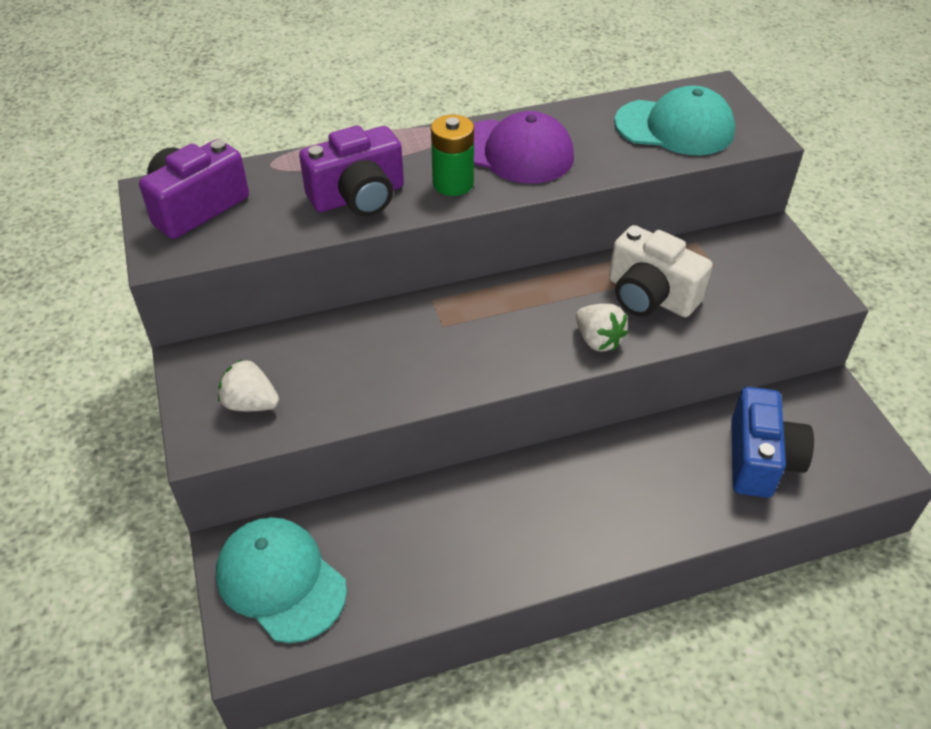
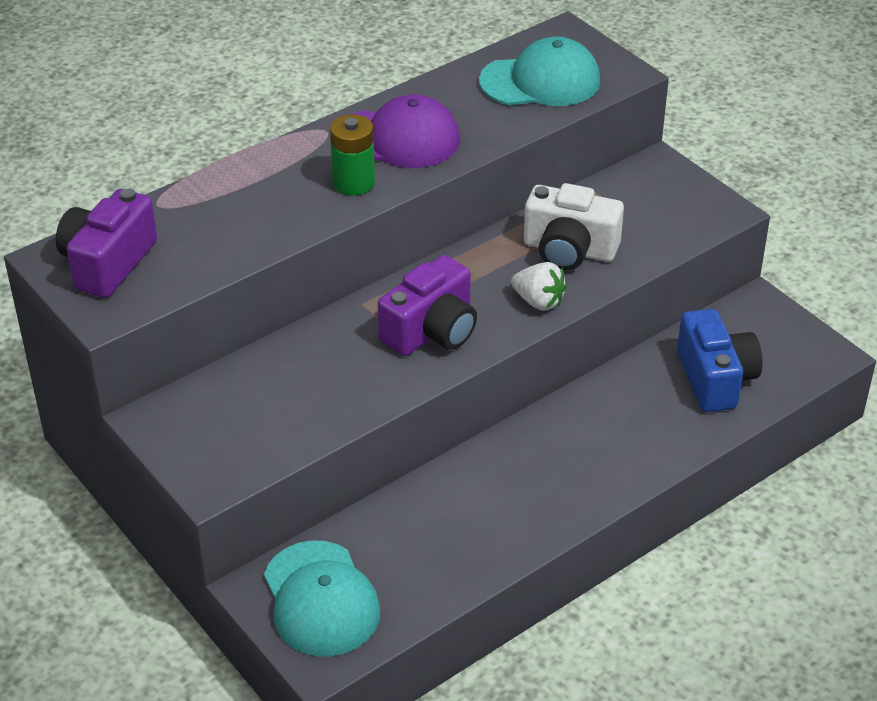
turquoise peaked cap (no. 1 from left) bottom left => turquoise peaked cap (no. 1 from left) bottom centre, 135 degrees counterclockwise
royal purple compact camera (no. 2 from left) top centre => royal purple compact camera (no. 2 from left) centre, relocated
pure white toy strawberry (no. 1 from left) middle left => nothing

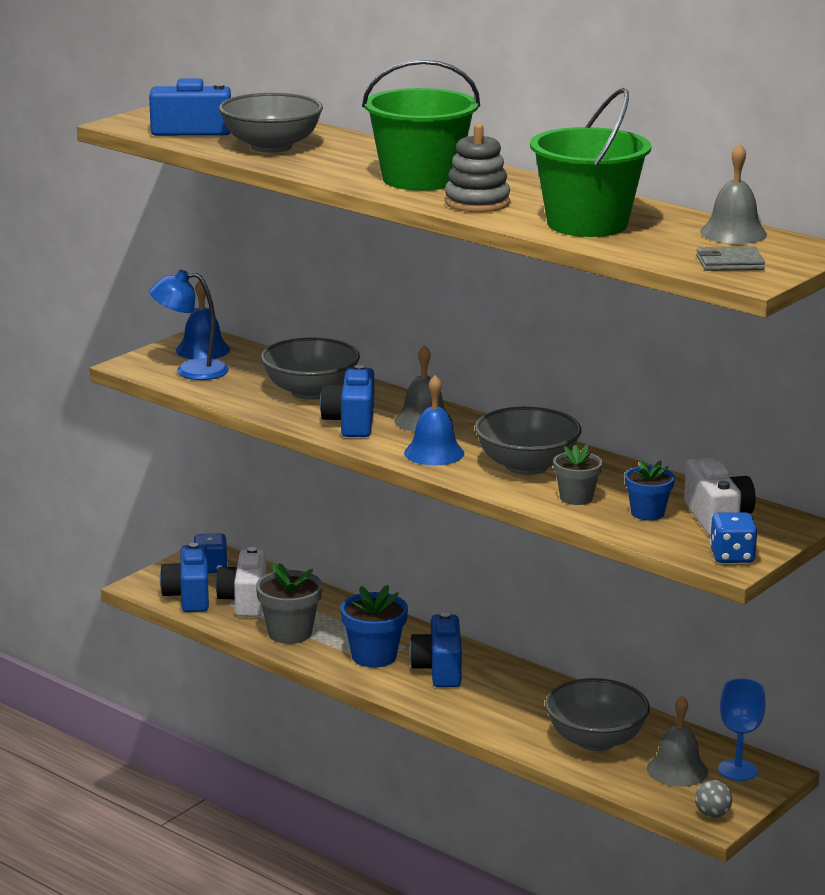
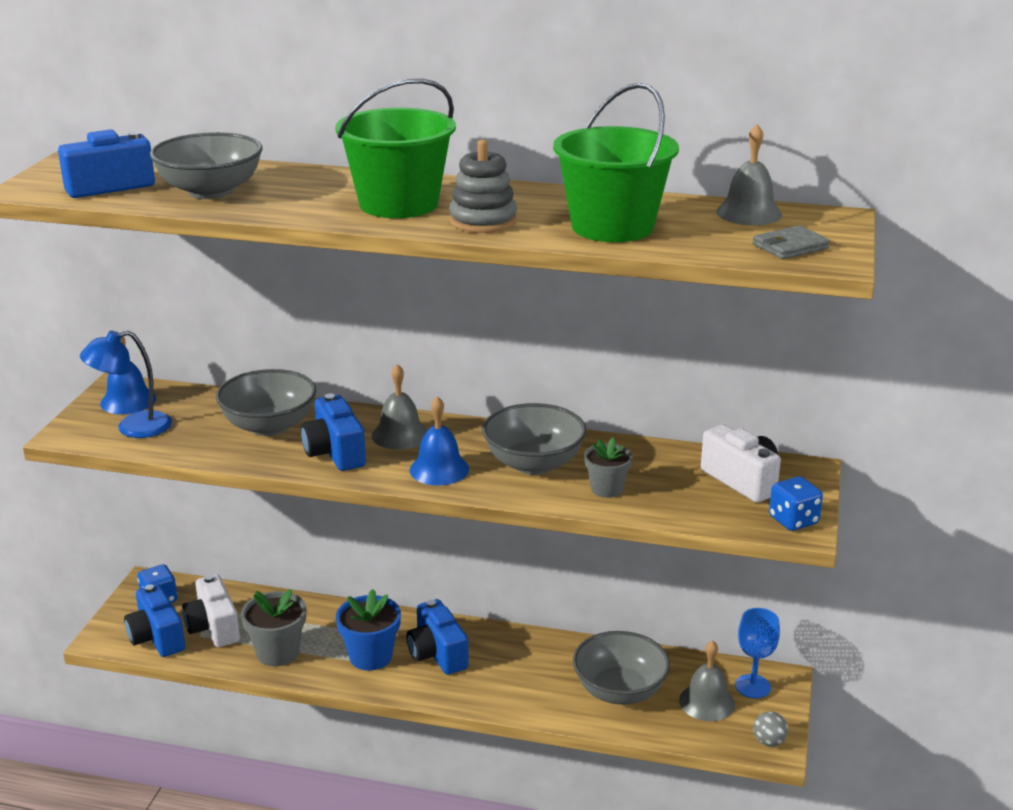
cobalt potted plant (no. 2 from left) middle right => nothing

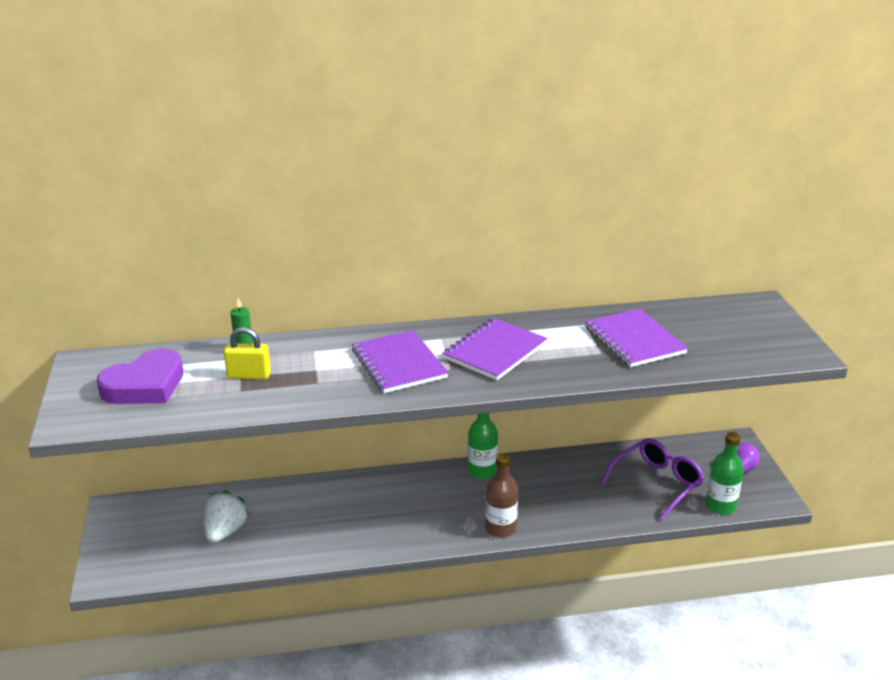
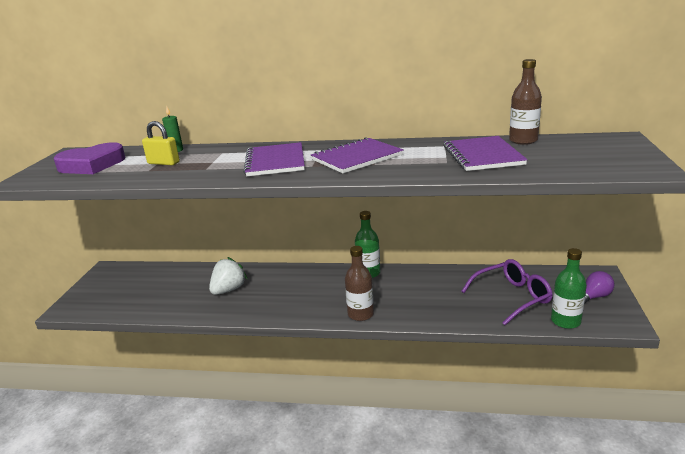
pure white toy strawberry bottom left => pure white toy strawberry middle left, relocated
nothing => russet drink bottle (no. 2 from left) top right

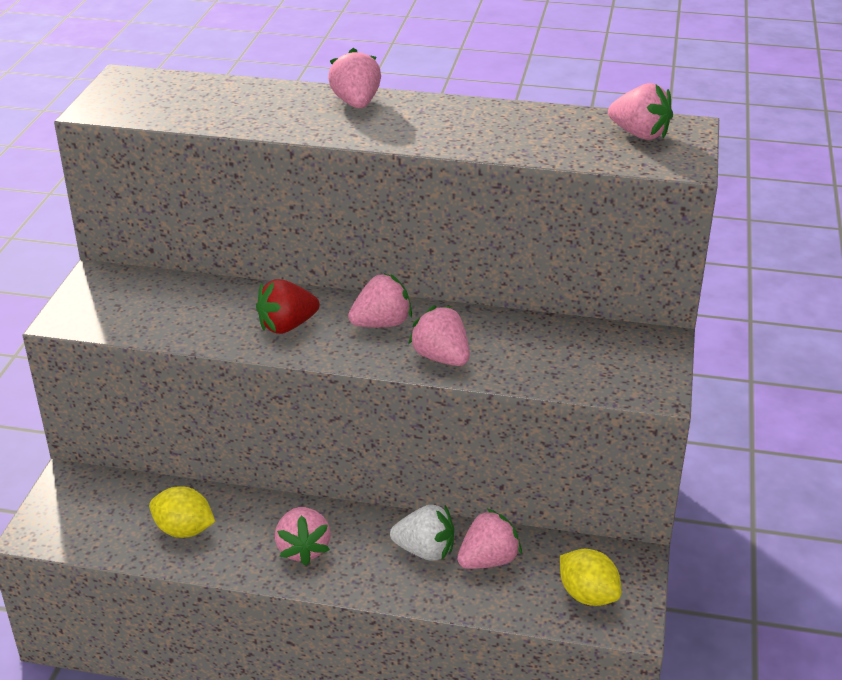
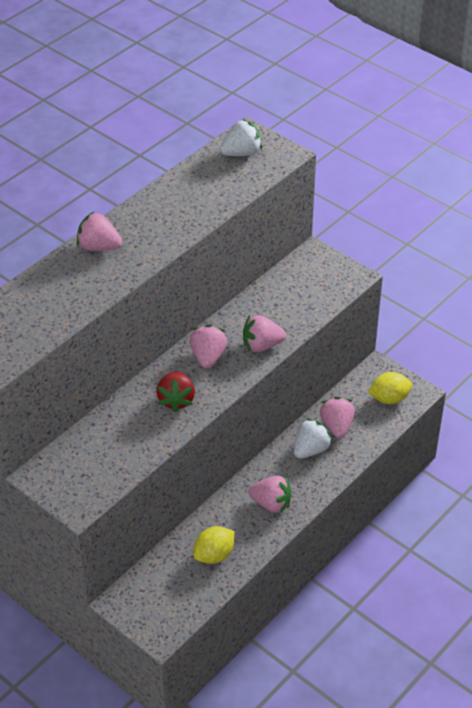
rosy toy strawberry (no. 6 from left) top right => pure white toy strawberry (no. 1 from left) top centre

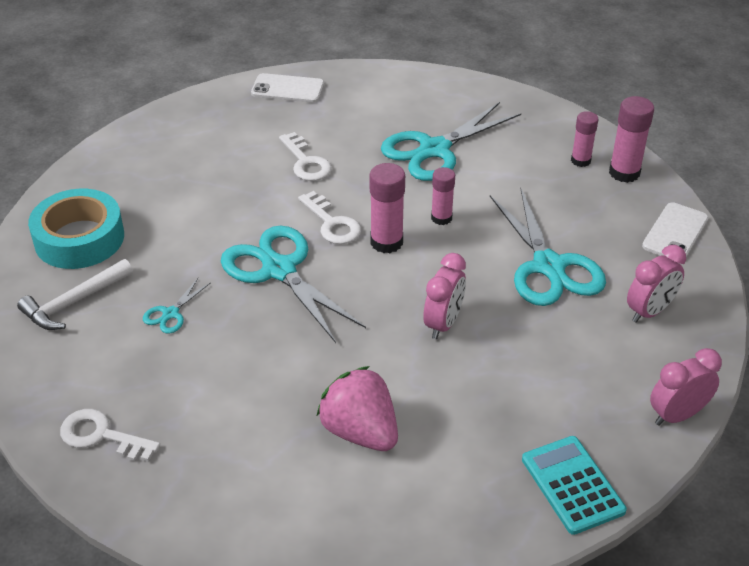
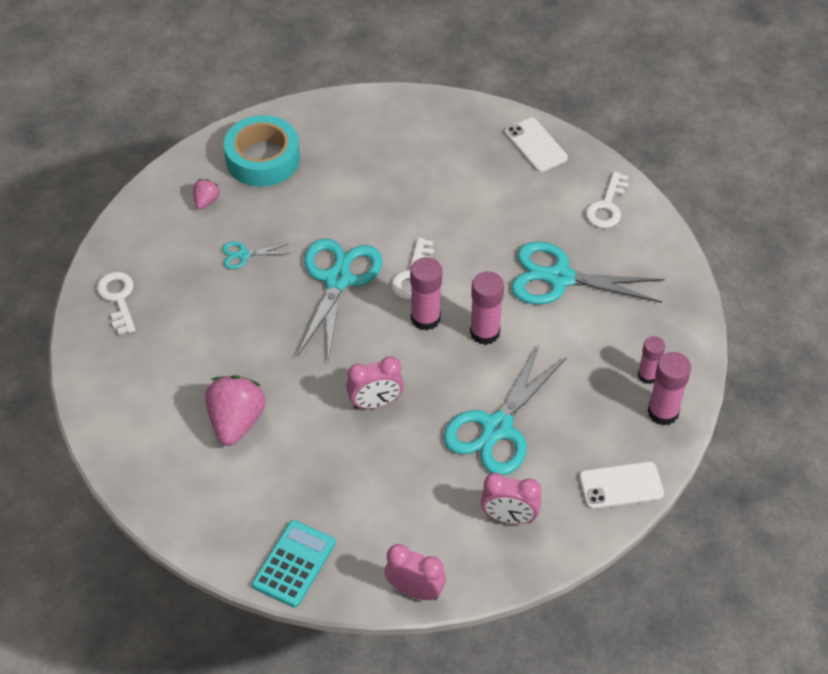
pure white hammer middle left => rosy toy strawberry (no. 1 from left) top left
rosy glue stick (no. 2 from left) centre, x1.52
pure white key (no. 2 from left in the first image) top centre => pure white key (no. 3 from left) top right, relocated

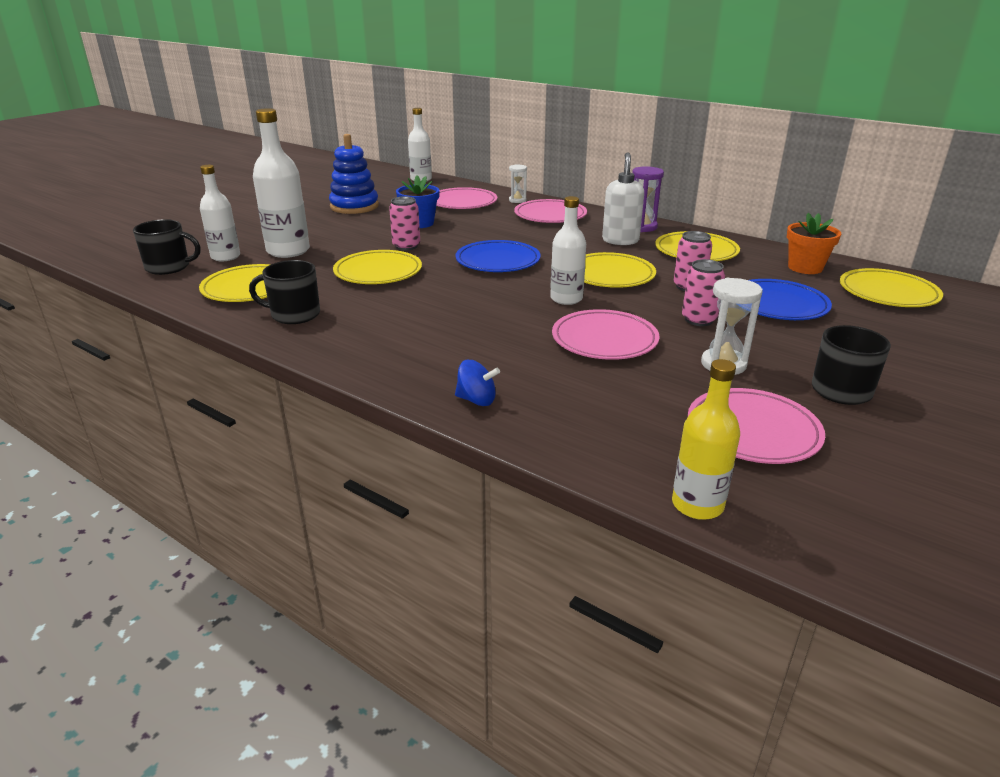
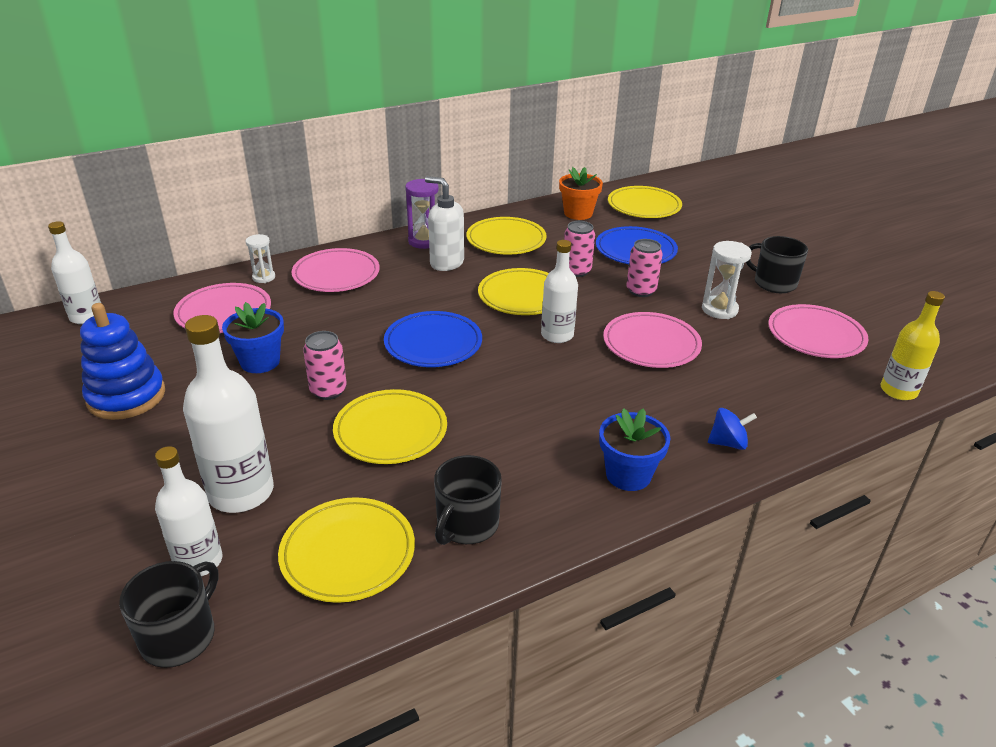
nothing => cobalt potted plant (no. 2 from left) centre
cobalt spinning top centre => cobalt spinning top middle right, 45 degrees clockwise

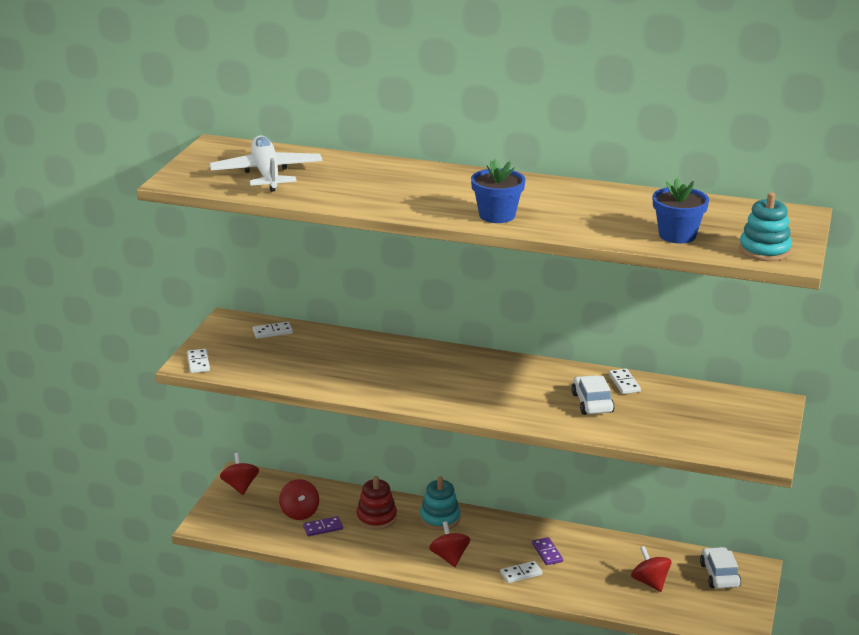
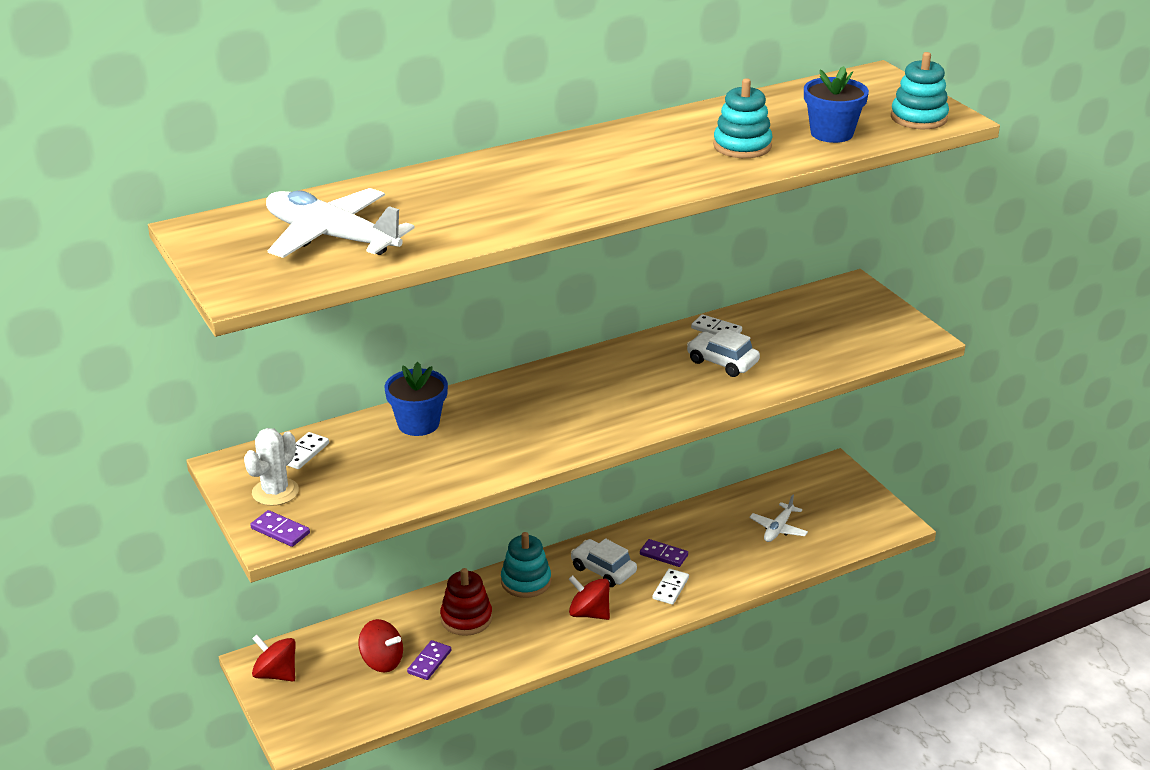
nothing => pure white prickly plant middle left
pure white domino (no. 1 from left) middle left => royal purple domino (no. 1 from left) bottom left
cobalt potted plant (no. 1 from left) top centre => cobalt potted plant (no. 1 from left) centre, relocated
pure white toy car (no. 2 from left in the first image) bottom right => pure white toy car (no. 1 from left) bottom centre, relocated
nothing => turquoise stacking rings (no. 2 from left) top centre
red spinning top (no. 4 from left) bottom right => pure white aeroplane (no. 2 from left) bottom right

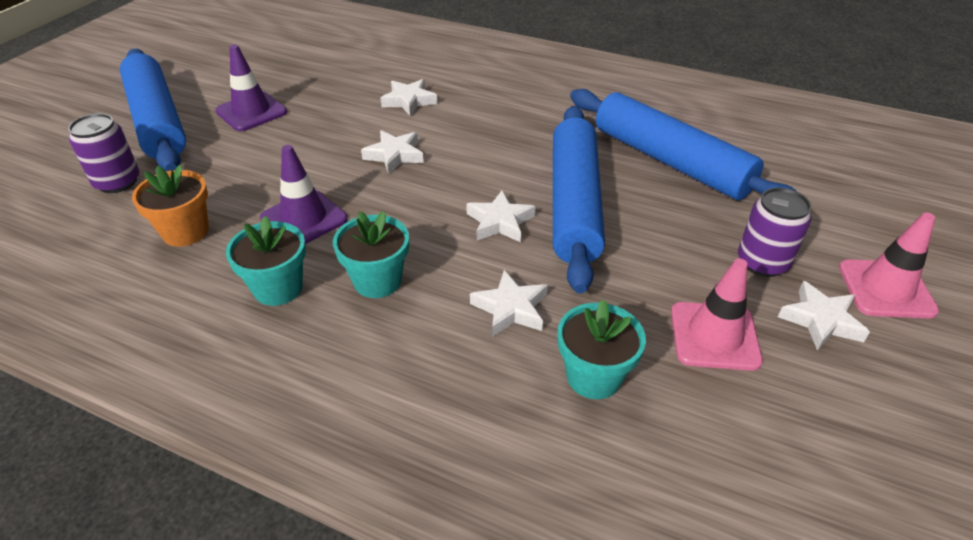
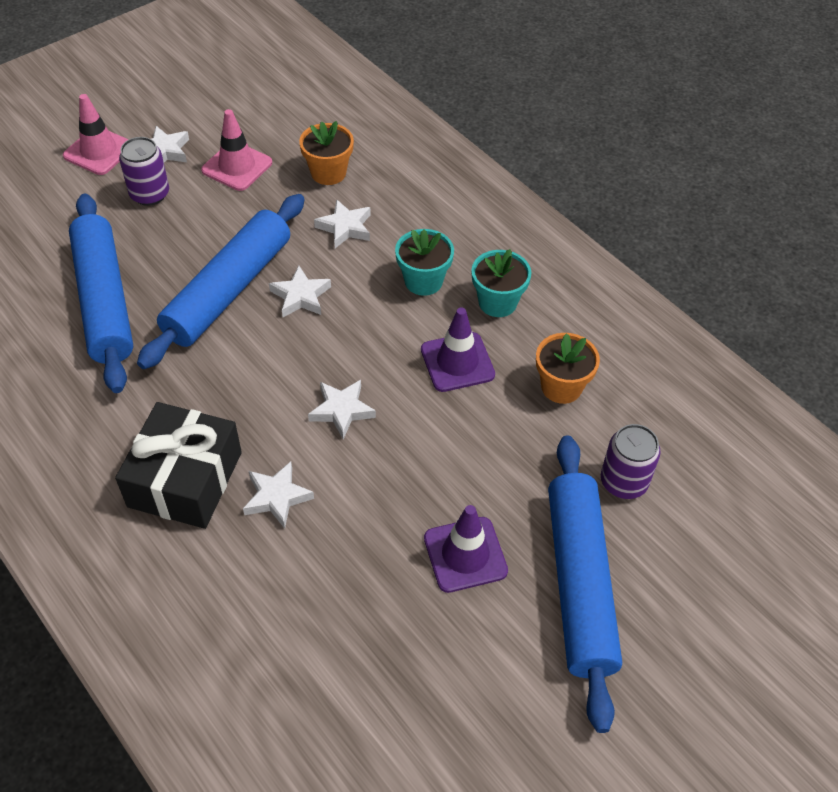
nothing => black gift middle left
turquoise potted plant (no. 3 from left) centre => bright orange potted plant (no. 1 from left) top centre

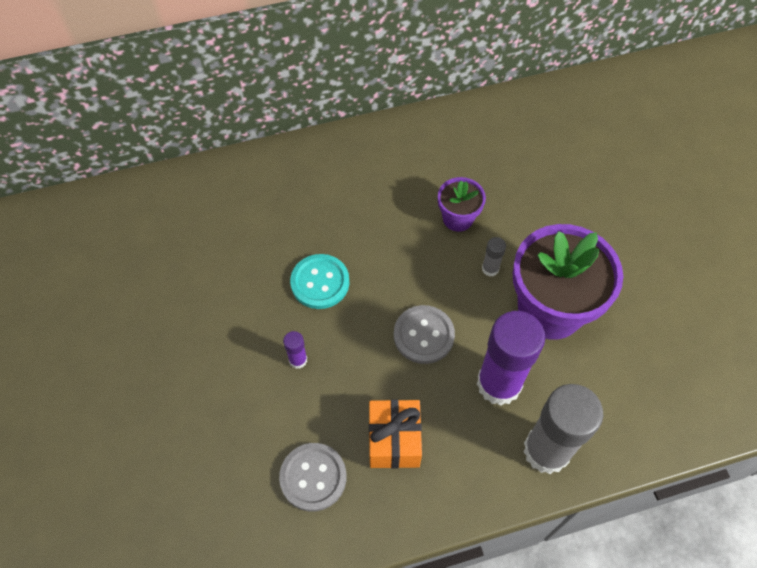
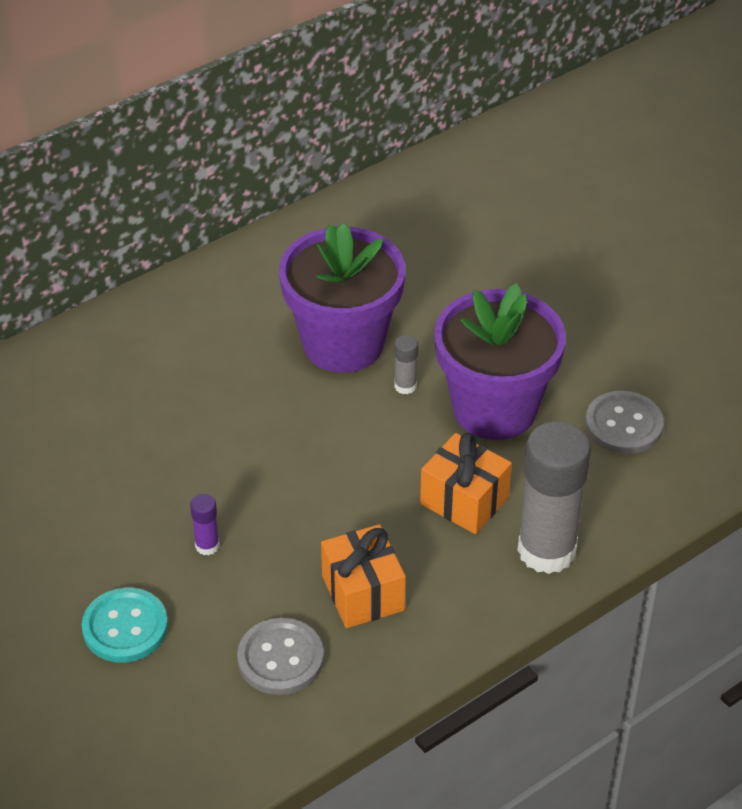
turquoise button centre => turquoise button bottom left, relocated
royal purple potted plant (no. 1 from left) centre, x2.01
royal purple glue stick (no. 2 from left) middle right => bright orange gift (no. 2 from left) centre
ash-grey button (no. 2 from left) centre => ash-grey button (no. 2 from left) middle right, relocated

